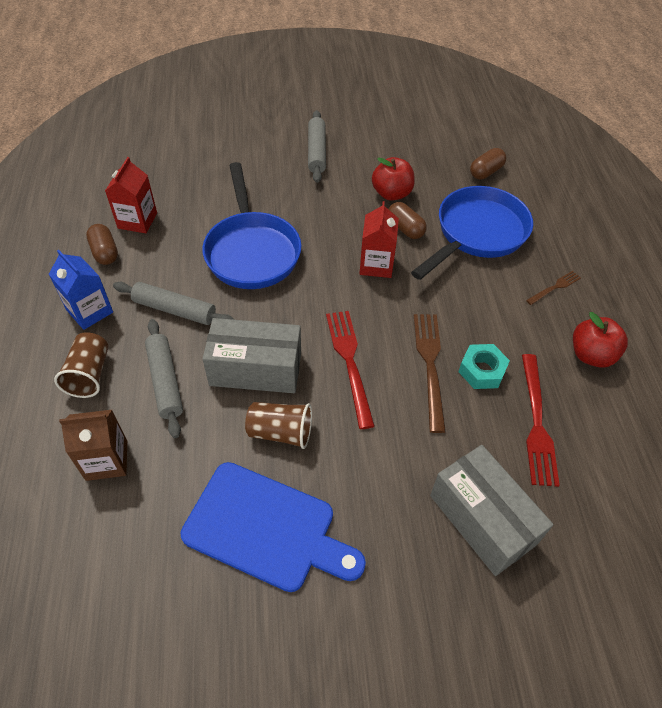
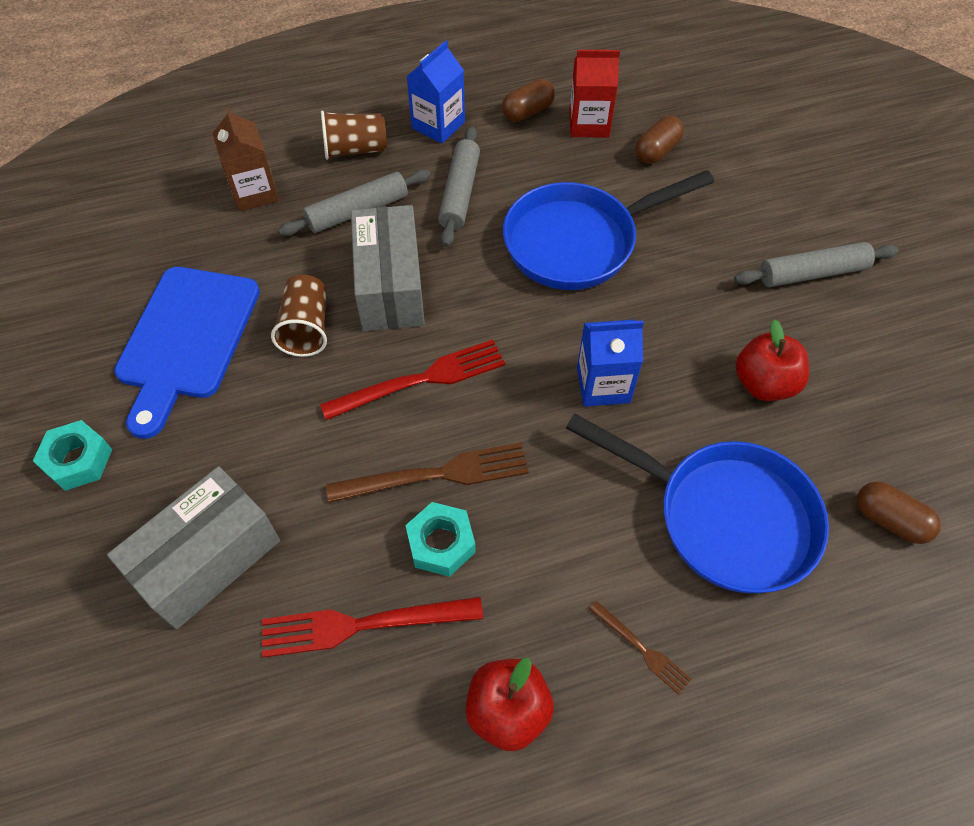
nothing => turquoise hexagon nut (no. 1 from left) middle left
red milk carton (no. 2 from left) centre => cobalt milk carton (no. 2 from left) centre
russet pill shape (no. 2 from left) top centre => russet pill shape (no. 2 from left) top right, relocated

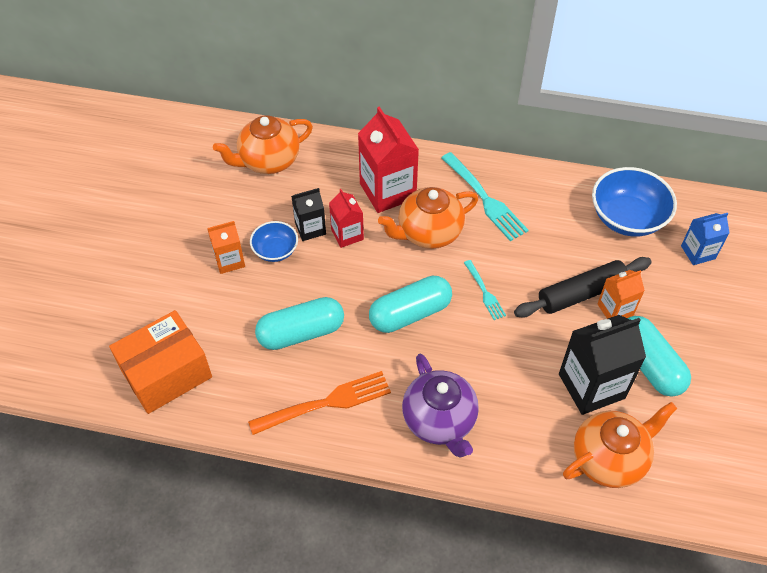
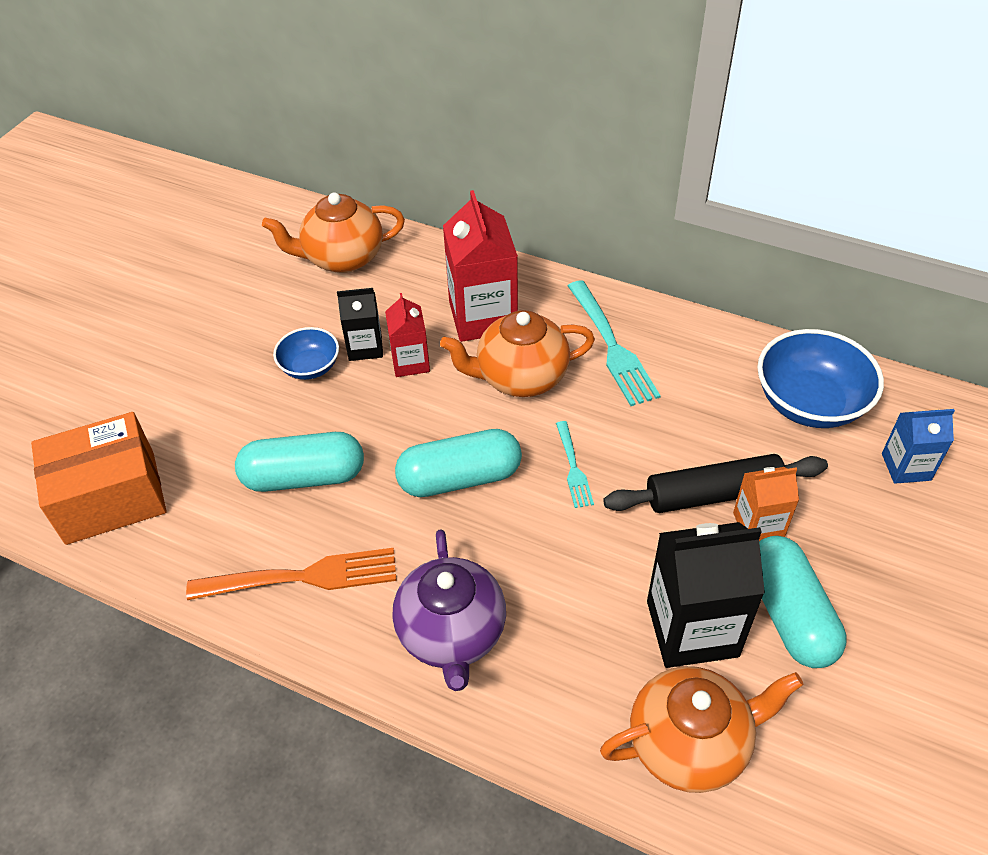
bright orange milk carton (no. 1 from left) middle left => nothing

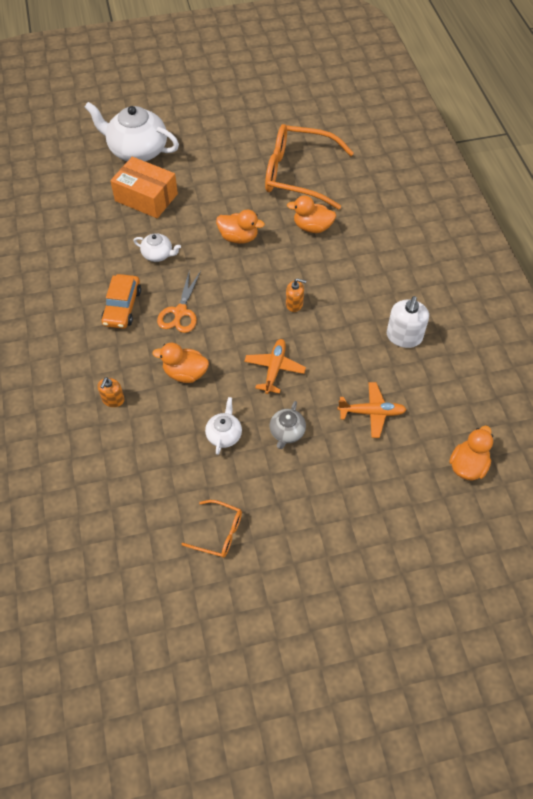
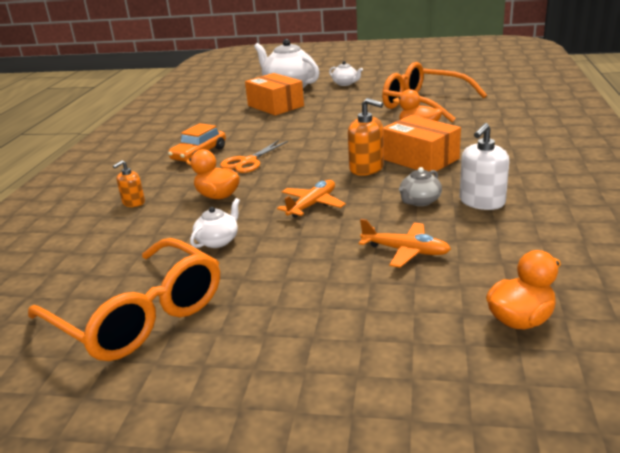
bright orange spectacles (no. 1 from left) centre => bright orange spectacles (no. 1 from left) middle left, x2.16
pure white china teapot (no. 2 from left in the first image) top left => pure white china teapot (no. 3 from left) top centre, relocated
bright orange pump bottle (no. 2 from left) centre => bright orange pump bottle (no. 2 from left) top centre, x1.64
nothing => bright orange box (no. 2 from left) top right
ash-grey china teapot centre => ash-grey china teapot middle right, relocated
bright orange duck (no. 2 from left) top centre => nothing

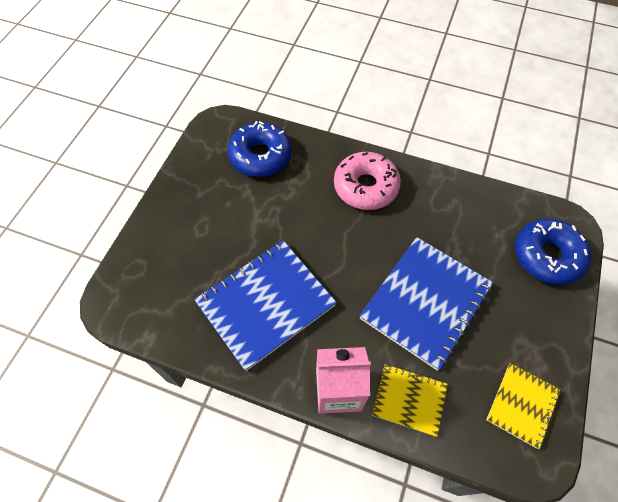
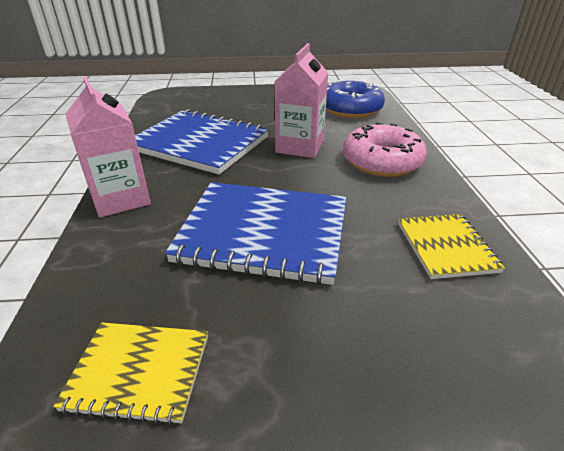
nothing => rosy milk carton (no. 2 from left) top centre
golden notebook (no. 1 from left in the first image) bottom centre => golden notebook (no. 2 from left) middle right, relocated
cobalt donut (no. 2 from left) middle right => nothing

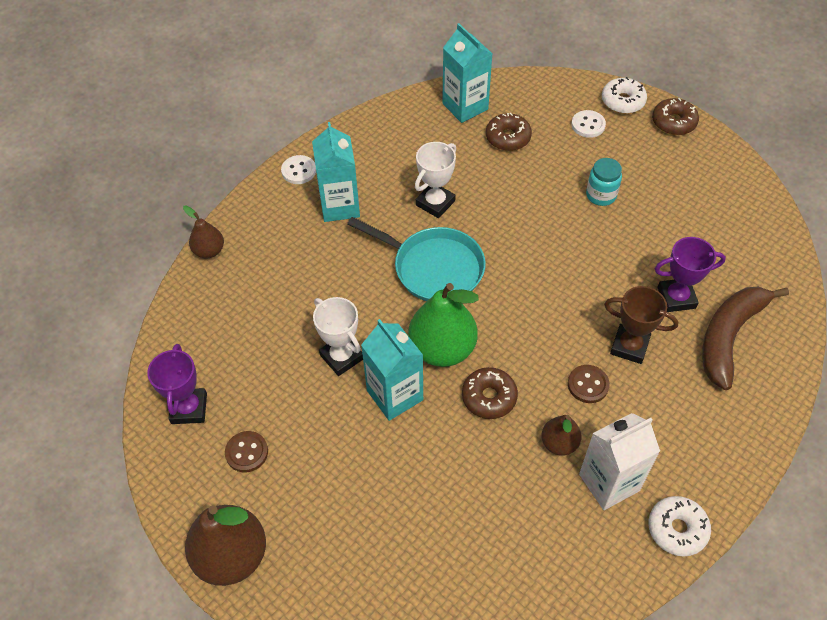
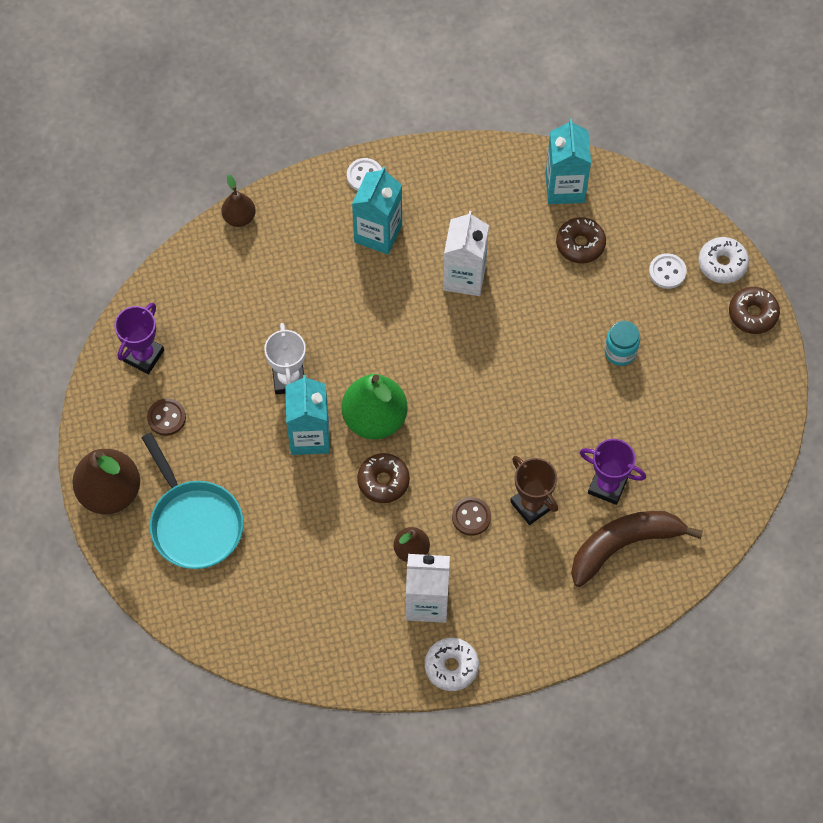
turquoise frying pan centre => turquoise frying pan middle left, relocated
pure white prize cup (no. 2 from left) top centre => pure white milk carton (no. 2 from left) top centre

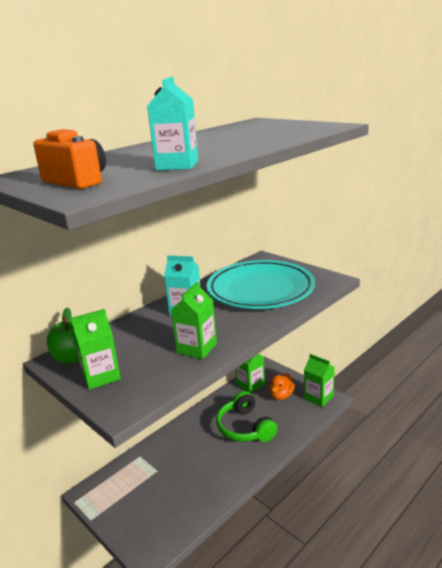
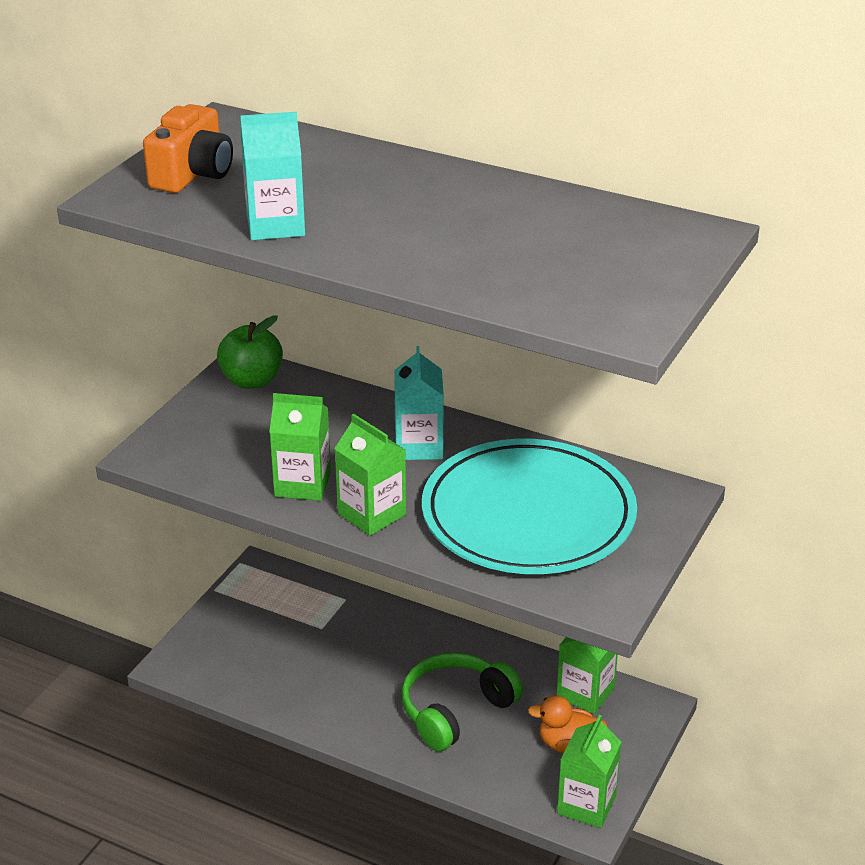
green milk carton (no. 1 from left in the first image) middle left => green milk carton (no. 2 from left) centre, relocated

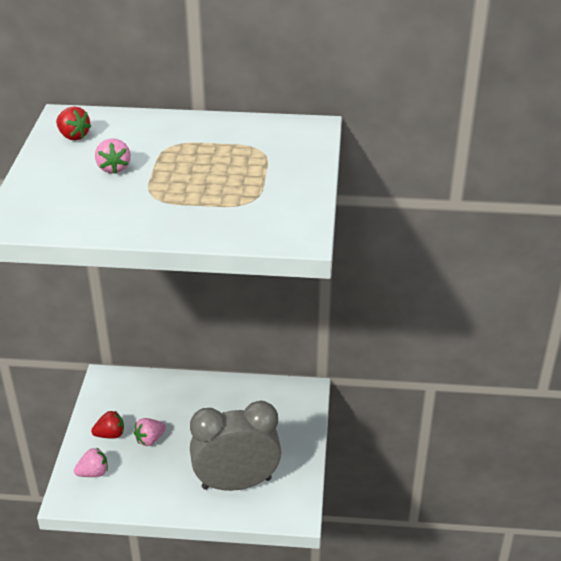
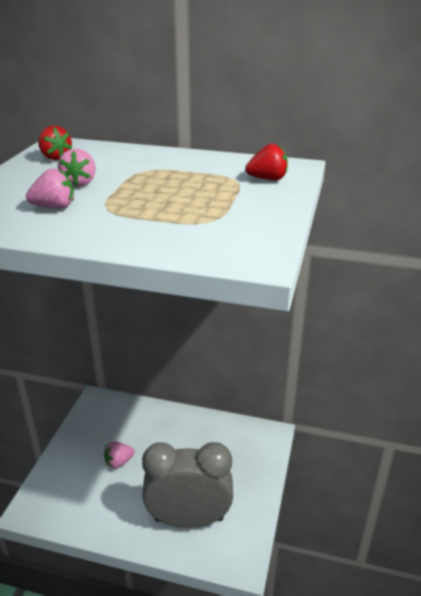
rosy toy strawberry (no. 1 from left) bottom left => rosy toy strawberry (no. 1 from left) top left, relocated
red toy strawberry (no. 2 from left) bottom left => red toy strawberry (no. 2 from left) top centre, relocated

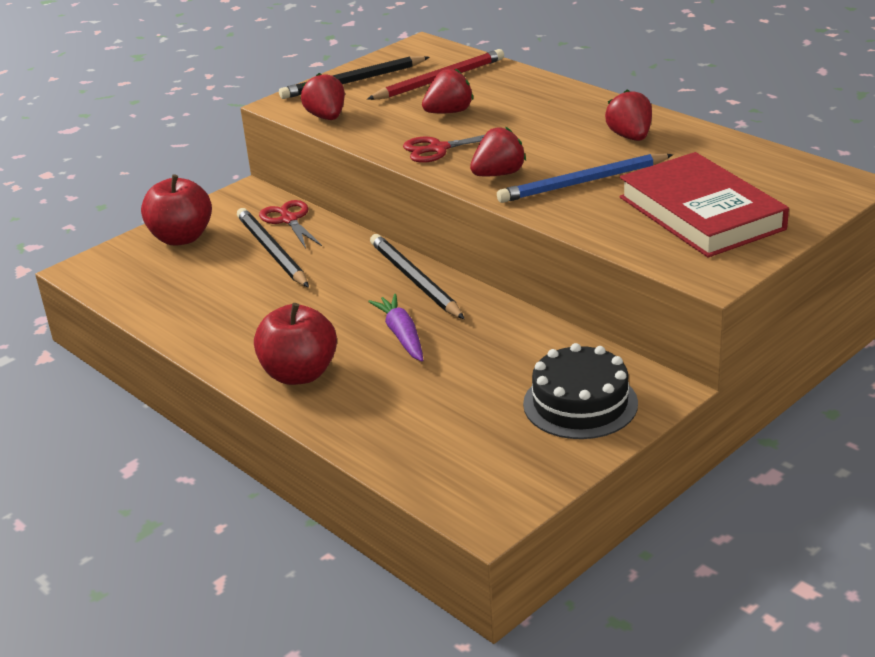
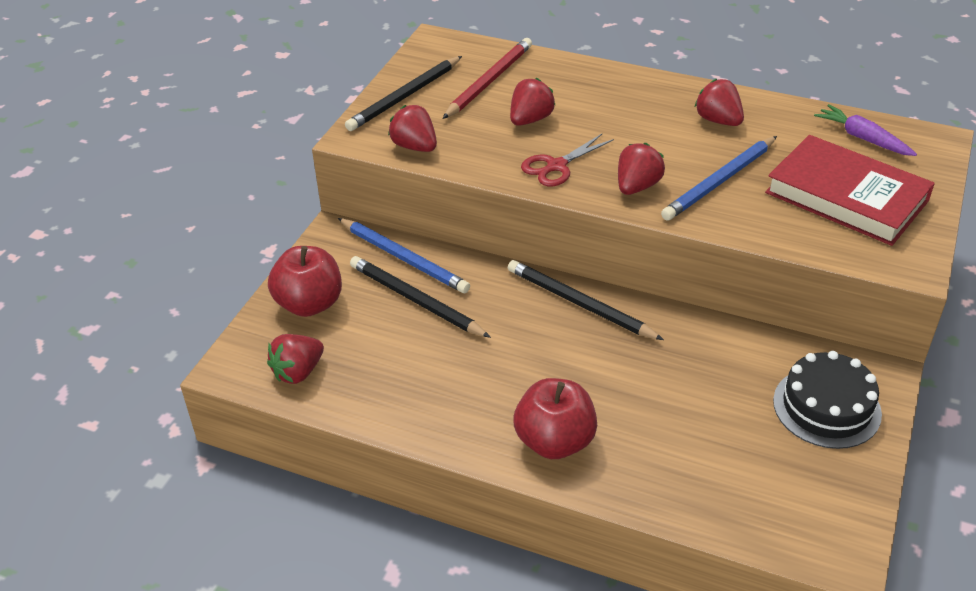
nothing => red toy strawberry (no. 1 from left) middle left
red pair of scissors (no. 1 from left) middle left => cobalt pencil (no. 1 from left) centre
royal purple carrot centre => royal purple carrot top right, relocated

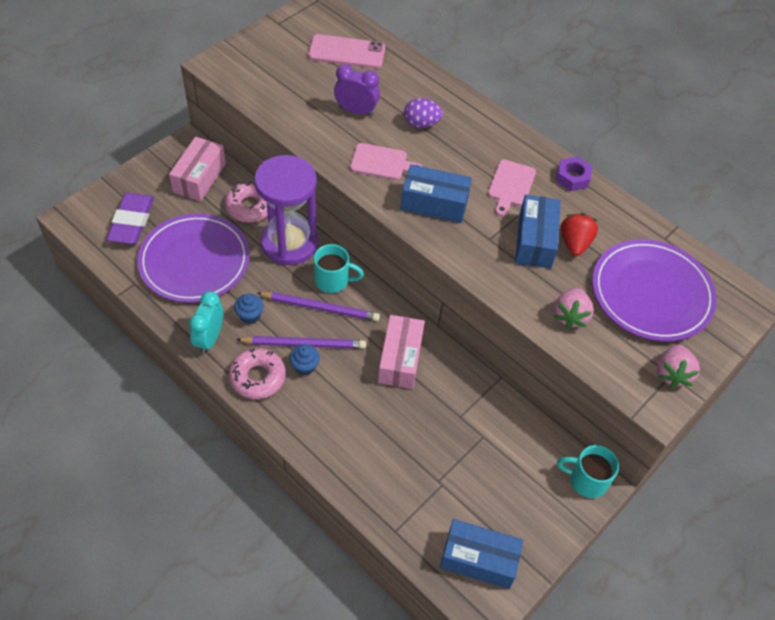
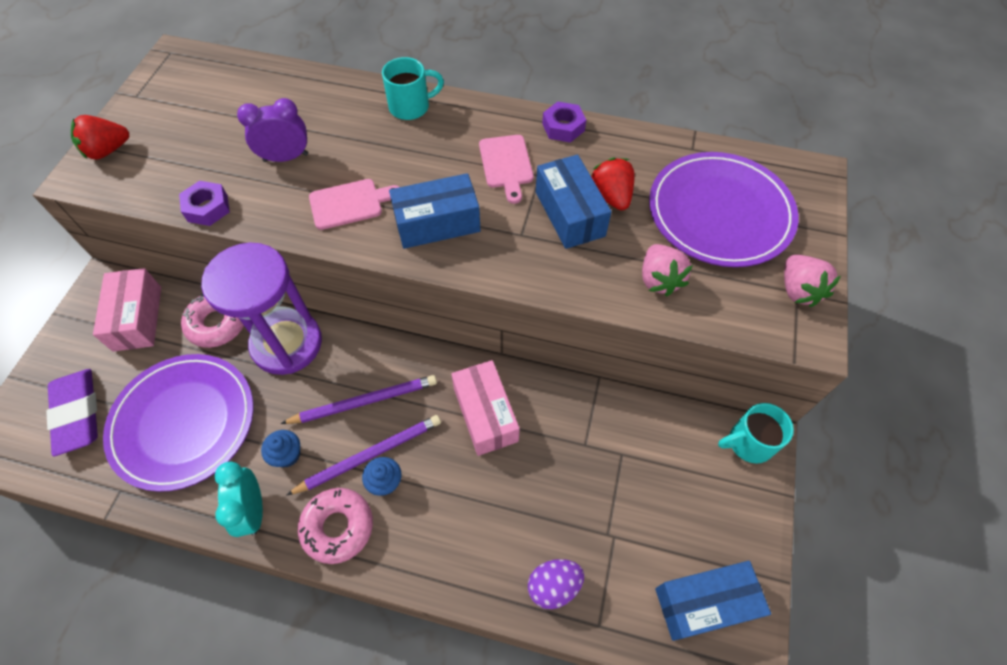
nothing => red toy strawberry (no. 1 from left) top left
nothing => royal purple hexagon nut (no. 1 from left) top left
turquoise tea mug (no. 1 from left) centre => turquoise tea mug (no. 1 from left) top centre, relocated
royal purple toy egg top centre => royal purple toy egg bottom centre, relocated
rosy mobile phone top centre => nothing

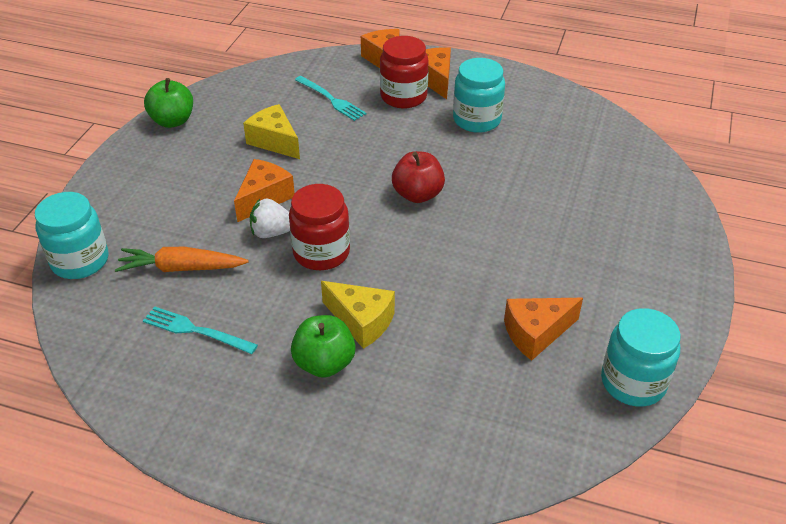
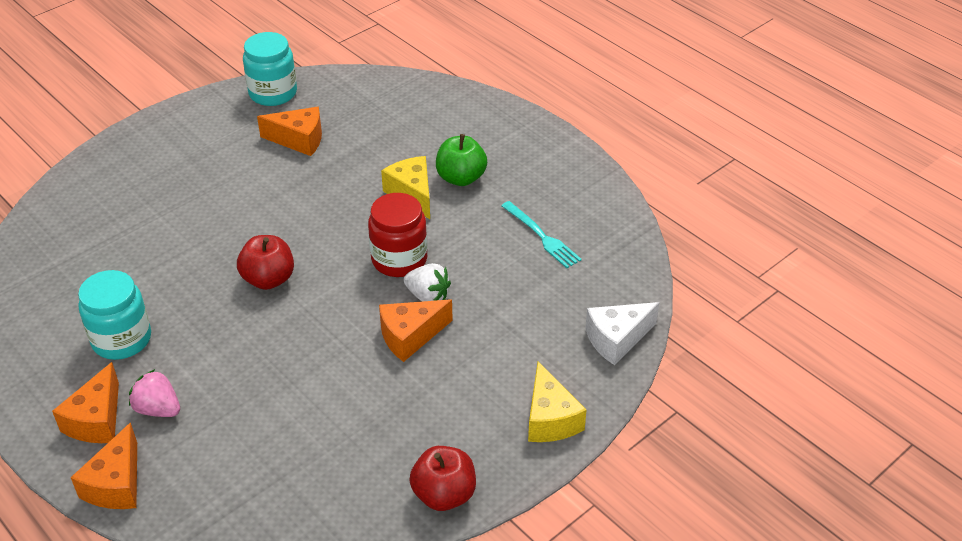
red preserve jar (no. 2 from left) top centre => rosy toy strawberry bottom left
green toy apple (no. 1 from left) top left => red toy apple (no. 2 from left) bottom centre
golden cheese wedge (no. 1 from left in the first image) top centre => golden cheese wedge (no. 2 from left) bottom centre, relocated
turquoise preserve jar (no. 1 from left) middle left => pure white cheese wedge centre
bright orange carrot middle left => nothing
turquoise fork (no. 2 from left) top centre => nothing

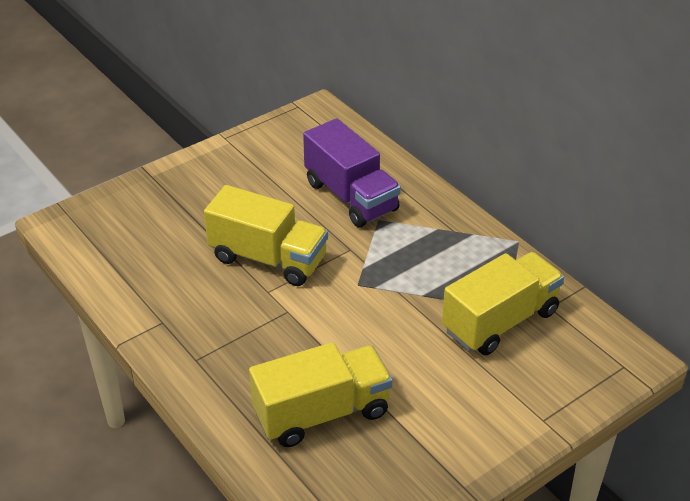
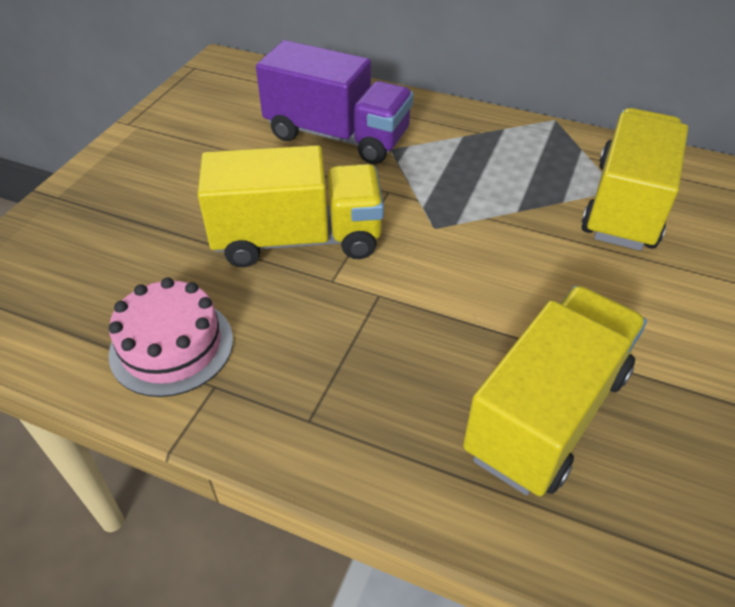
nothing => rosy cake middle left

